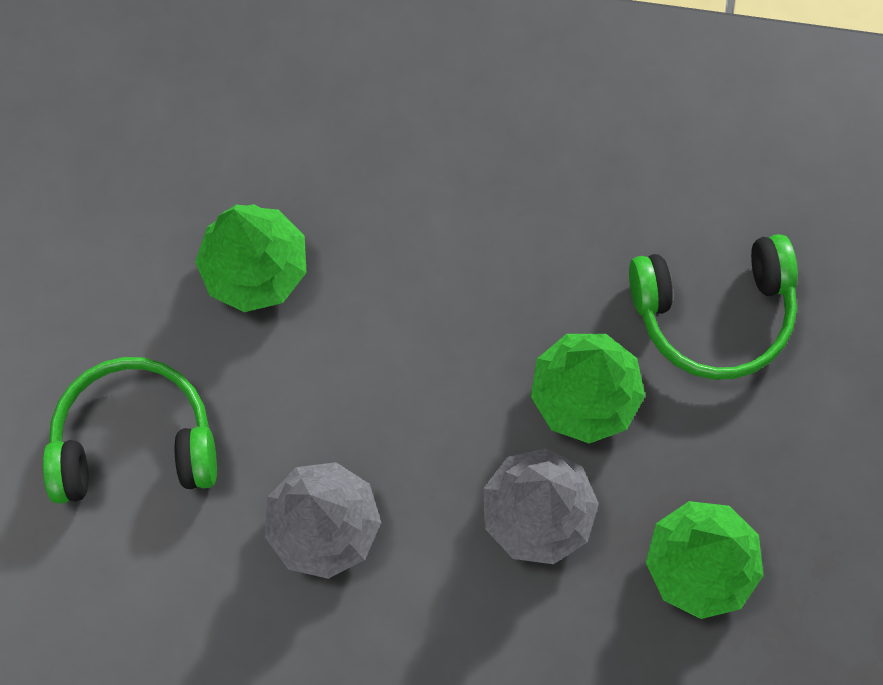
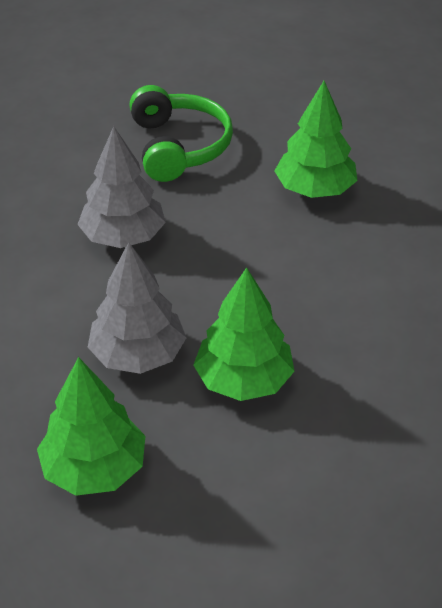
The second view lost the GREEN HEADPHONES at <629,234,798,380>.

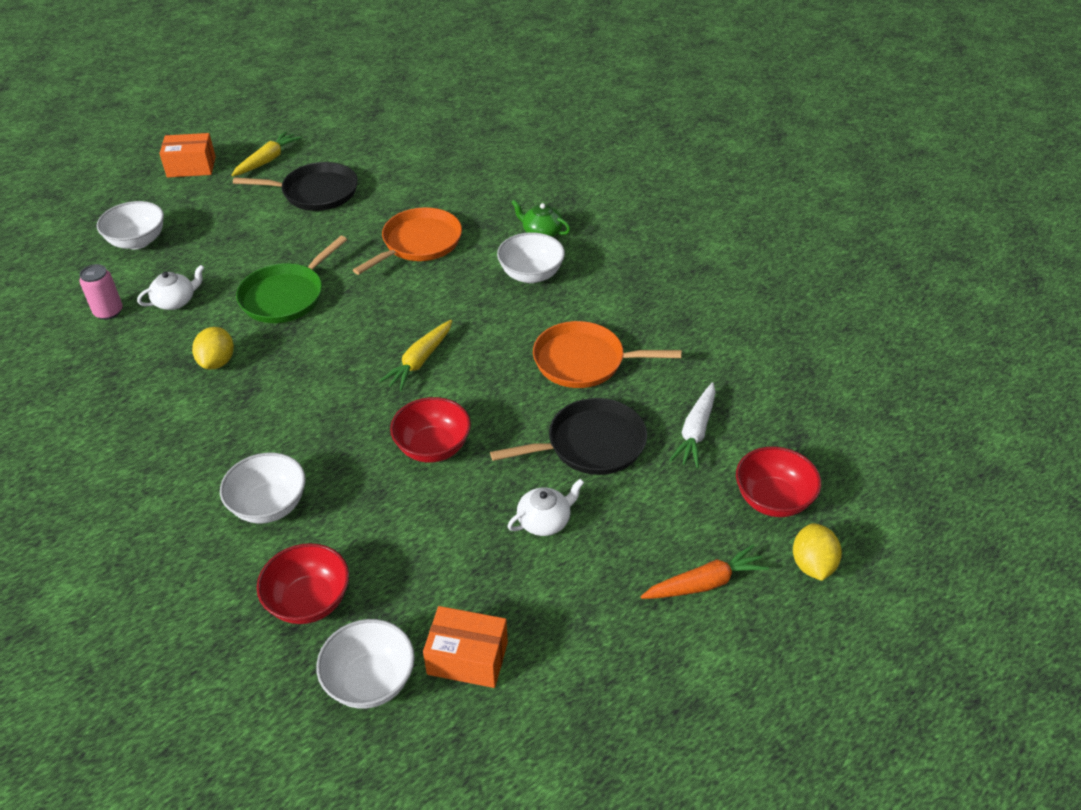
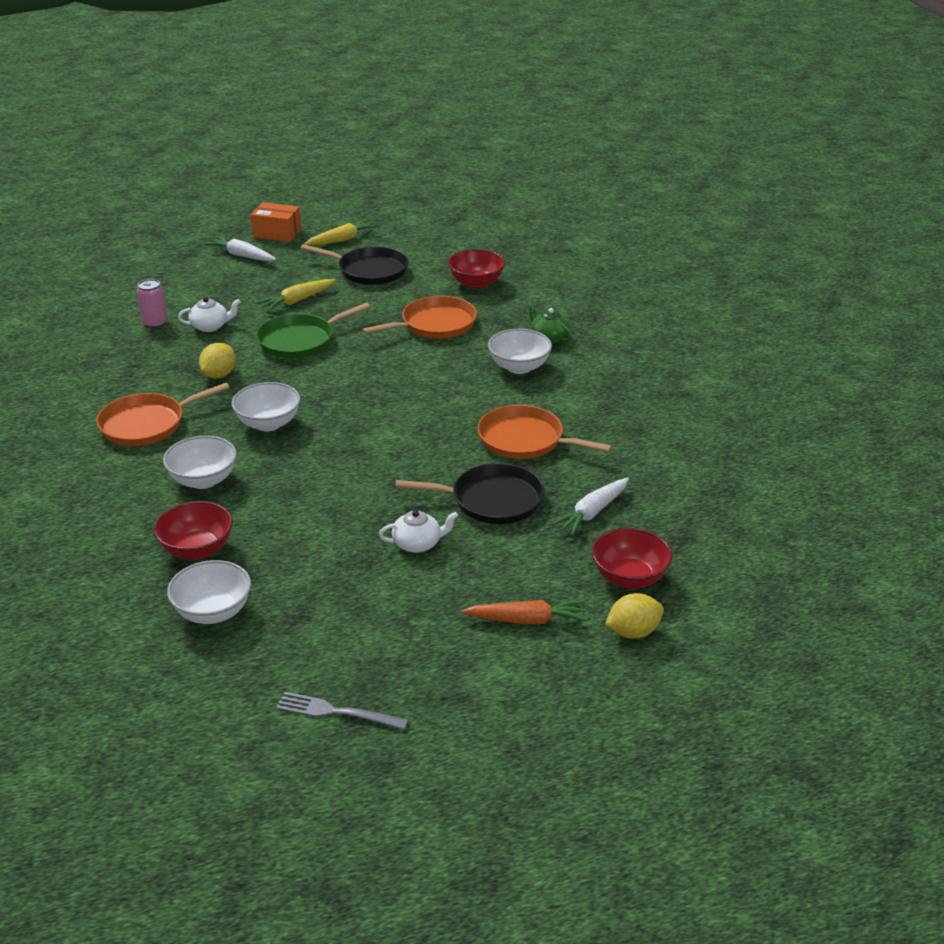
The WHITE BOWL ended up elsewhere, having gone from <97,201,164,249> to <231,382,300,431>.
The YELLOW CARROT ended up elsewhere, having gone from <379,320,452,391> to <256,279,336,311>.
The RED BOWL ended up elsewhere, having gone from <390,397,471,463> to <448,249,505,289>.
The second view lost the ORANGE BOX at <423,606,508,688>.
The YELLOW LEMON at <793,523,842,581> ended up facing another way, 45 degrees clockwise from before.
The second view gained the ORANGE PAN at <96,383,230,446>.
The second view gained the WHITE CARROT at <204,236,276,261>.
The second view gained the GREY FORK at <276,692,408,730>.

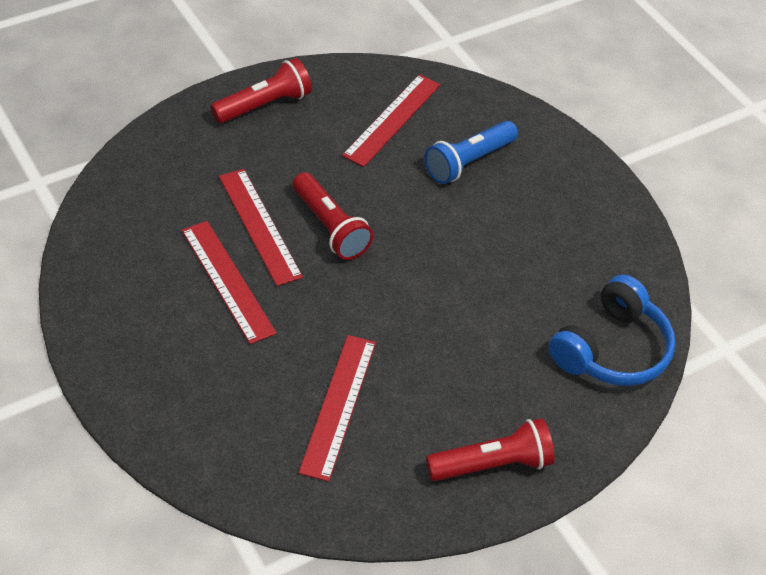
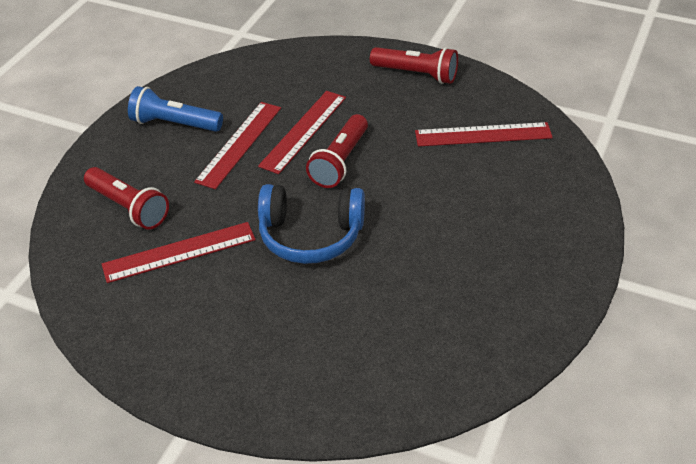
The BLUE FLASHLIGHT ended up elsewhere, having gone from <424,121,518,184> to <128,86,223,132>.
The RED FLASHLIGHT ended up elsewhere, having gone from <426,418,554,481> to <84,167,169,230>.
The BLUE HEADPHONES ended up elsewhere, having gone from <549,275,676,386> to <258,184,365,264>.

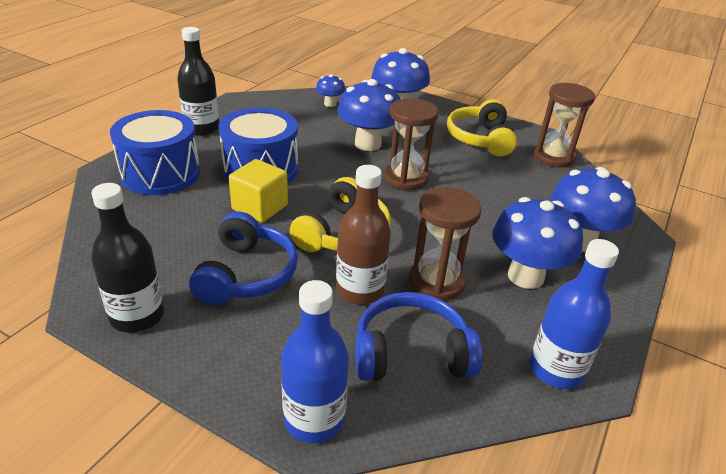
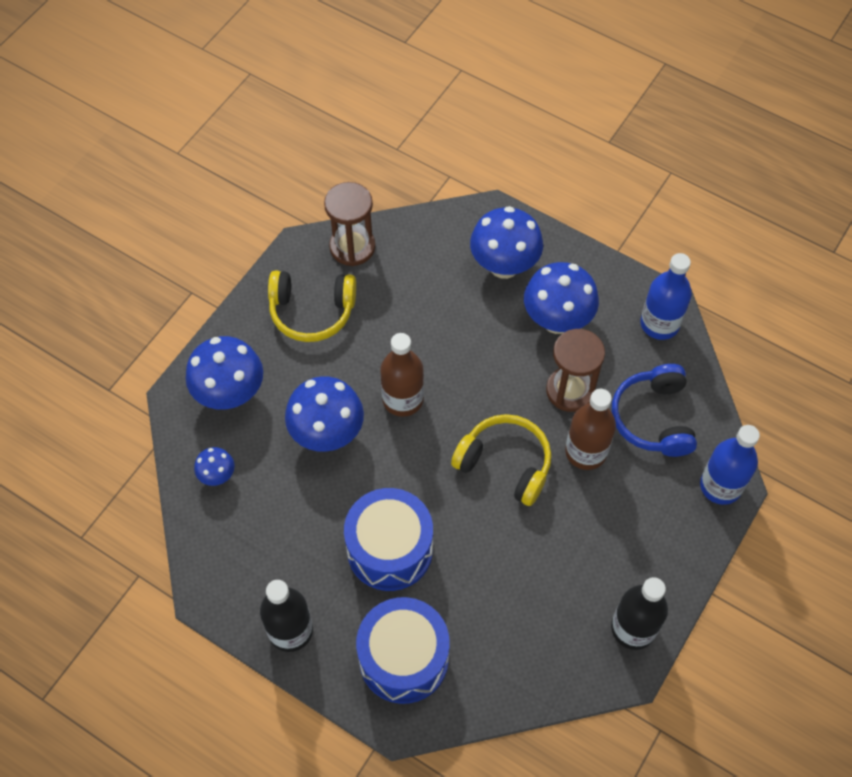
The second view lost the BLUE HEADPHONES at <189,212,298,305>.
The second view lost the YELLOW CUBE at <229,159,288,223>.
Where the BROWN HOURGLASS stood at <384,98,438,190>, the BROWN BOTTLE came to stand at <380,333,424,417>.

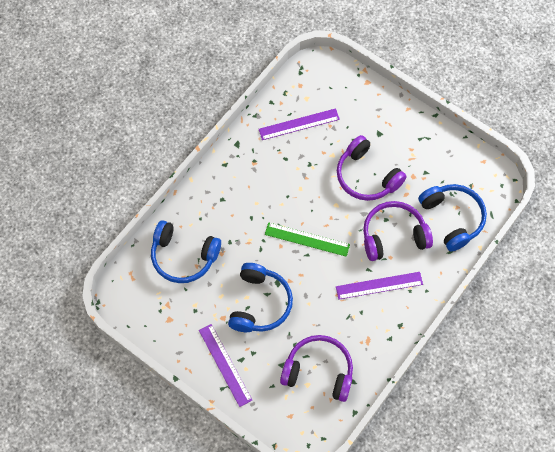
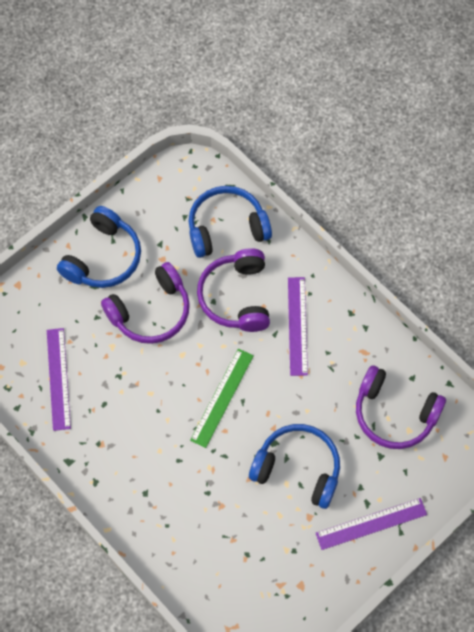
The BLUE HEADPHONES ended up elsewhere, having gone from <151,220,221,283> to <57,206,141,288>.
The PURPLE HEADPHONES at <280,335,353,402> ended up facing another way, 90 degrees counterclockwise from before.

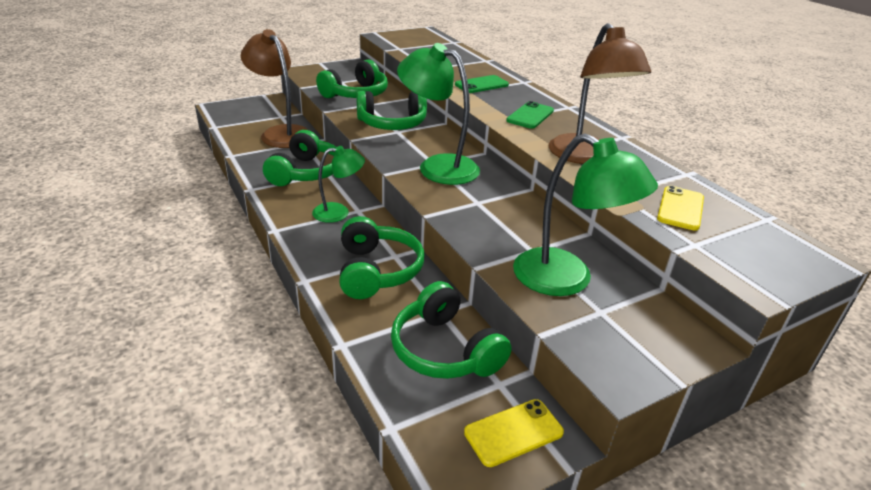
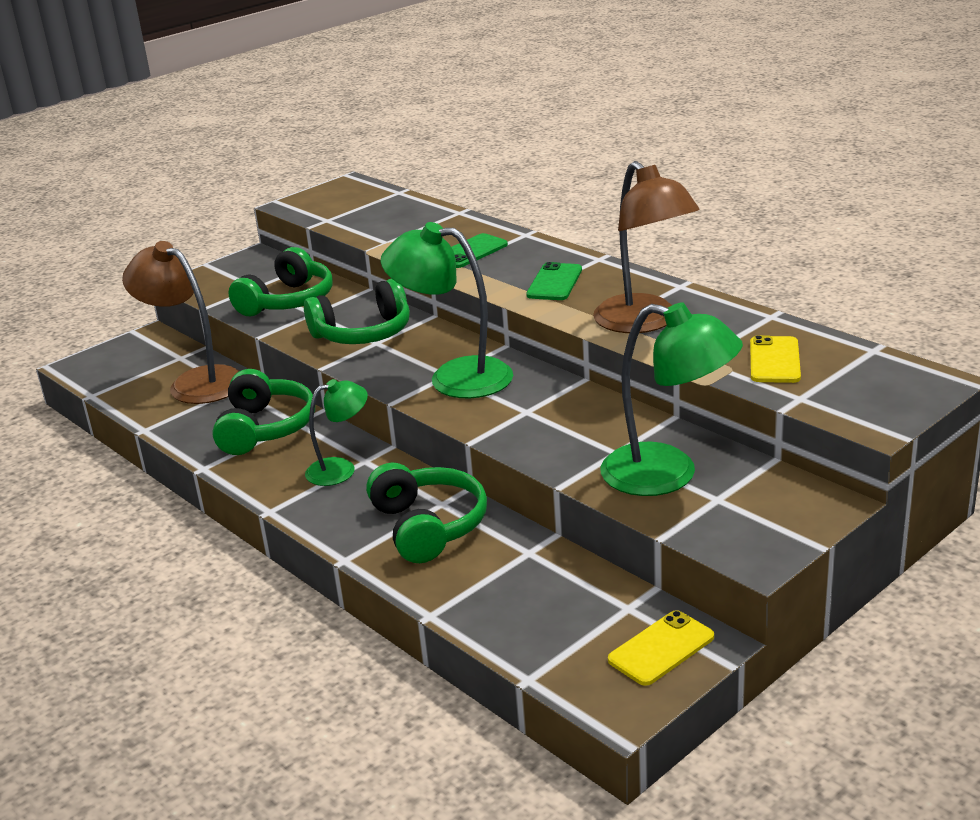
The second view lost the GREEN HEADPHONES at <391,281,512,379>.

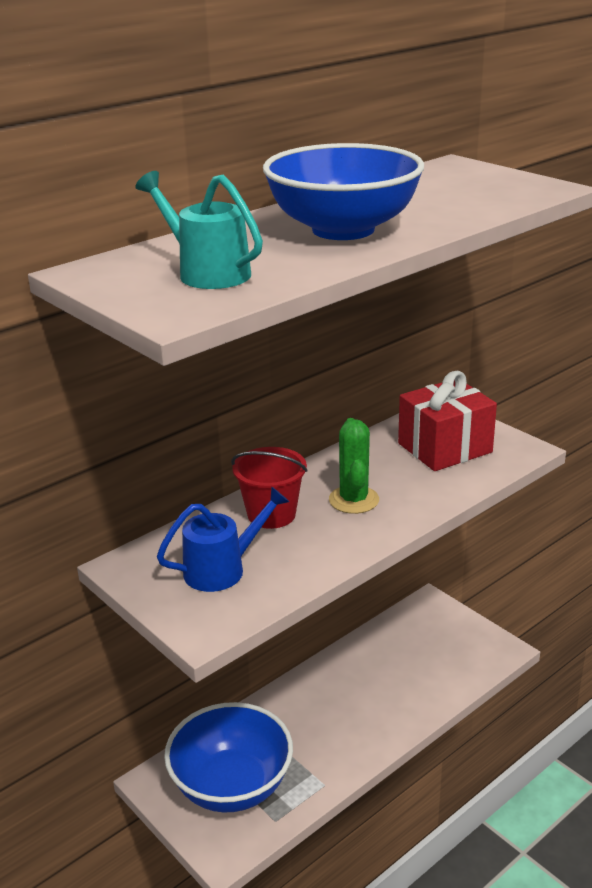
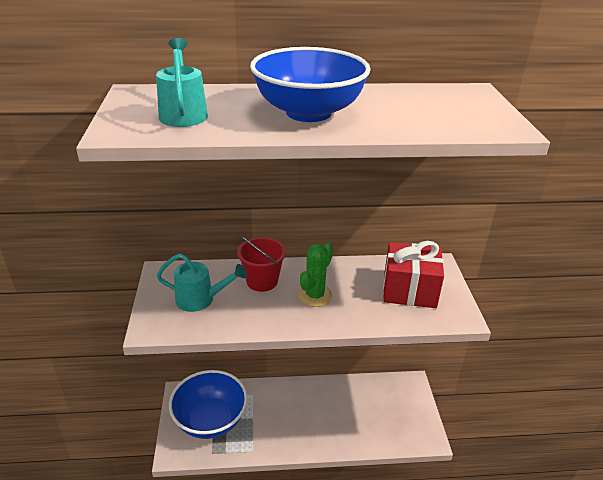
What was the BLUE WATERING CAN at <157,486,289,592> turned into the TURQUOISE WATERING CAN at <157,254,247,312>.

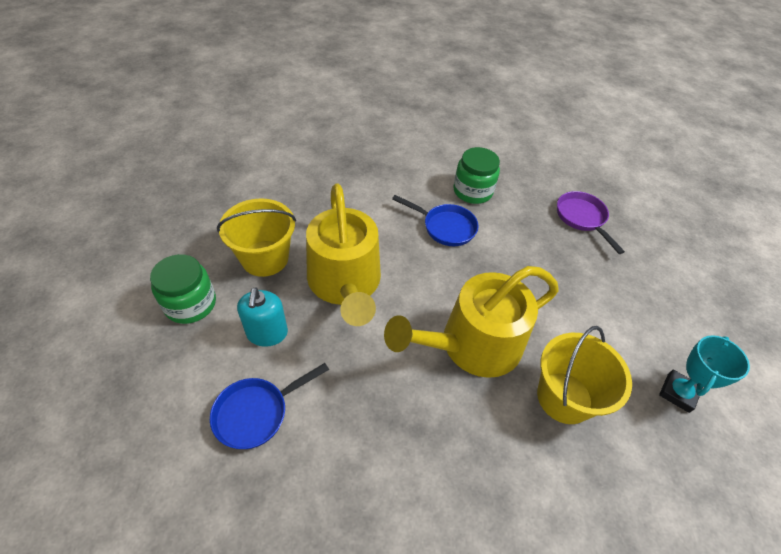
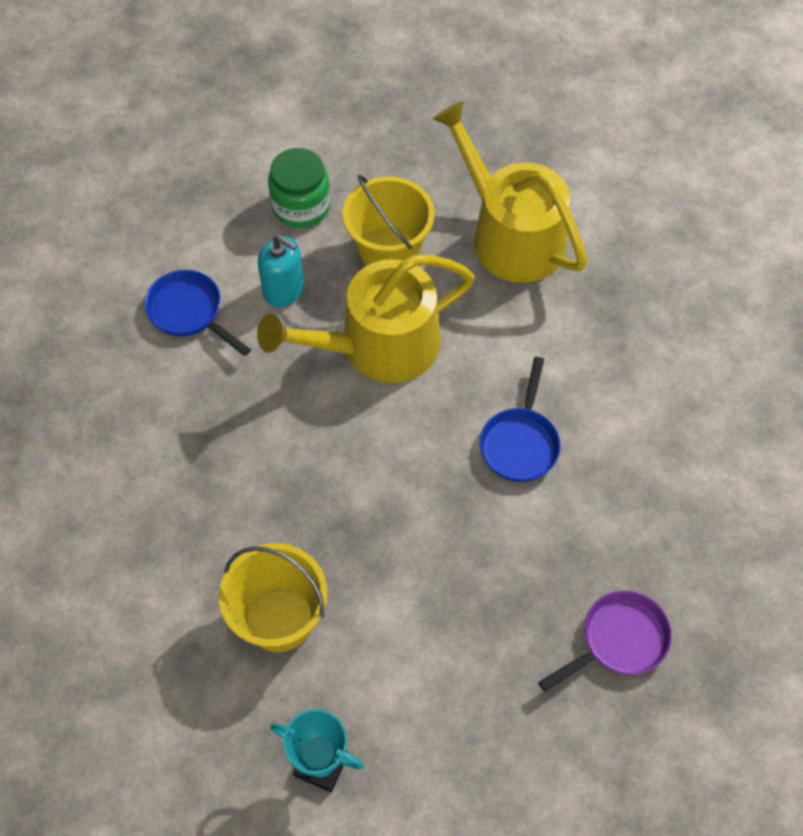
The TURQUOISE SOAP DISPENSER at <237,287,288,347> ended up facing another way, 135 degrees counterclockwise from before.
The YELLOW WATERING CAN ended up elsewhere, having gone from <384,266,559,378> to <432,101,587,283>.
The second view lost the GREEN JAR at <453,147,500,204>.

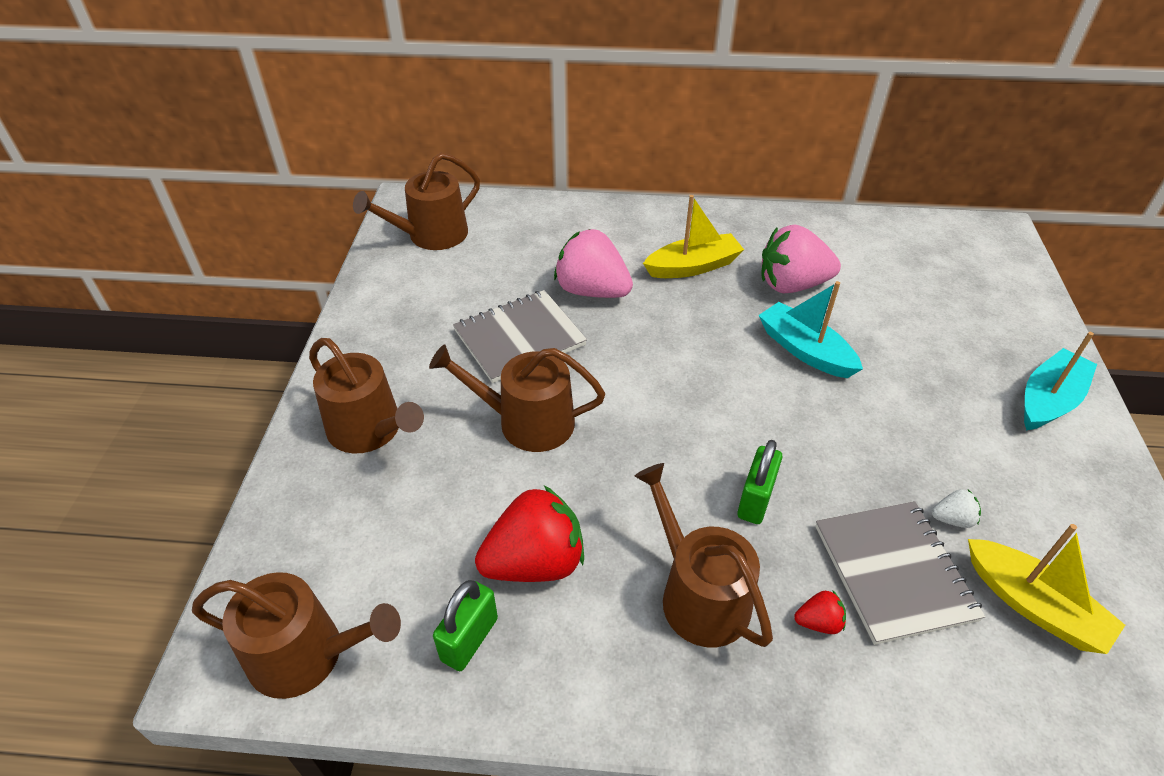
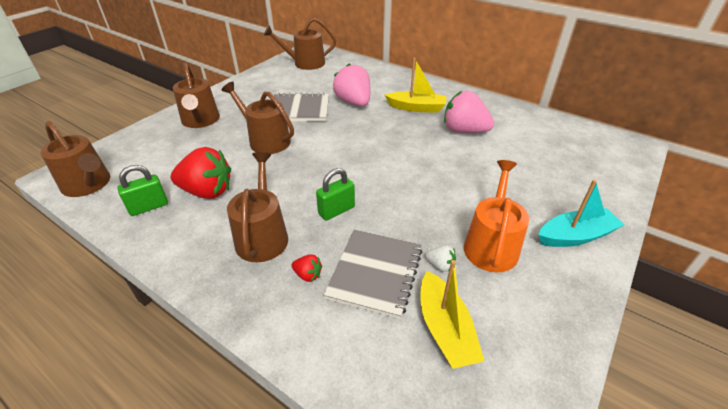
The second view lost the TURQUOISE BOAT at <758,281,863,378>.
The second view gained the ORANGE WATERING CAN at <464,160,529,272>.

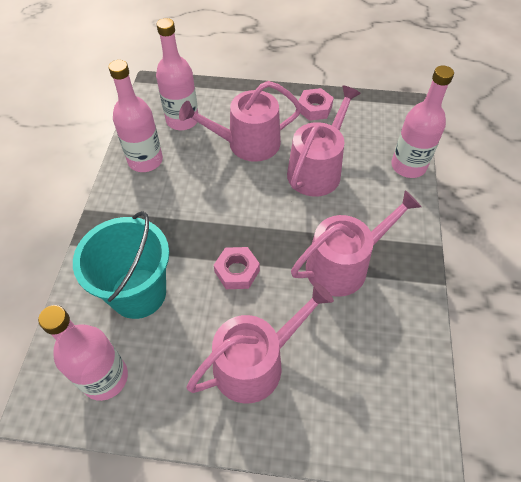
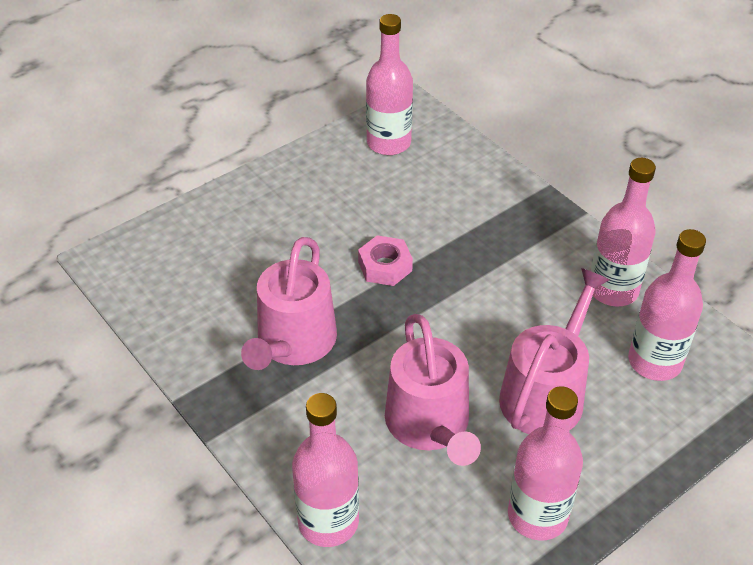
The second view lost the TURQUOISE BUCKET at <73,211,169,319>.
The second view lost the PINK WATERING CAN at <187,282,334,403>.
Where the PINK NUT stood at <298,88,334,121>, the PINK BOTTLE came to stand at <508,386,583,541>.

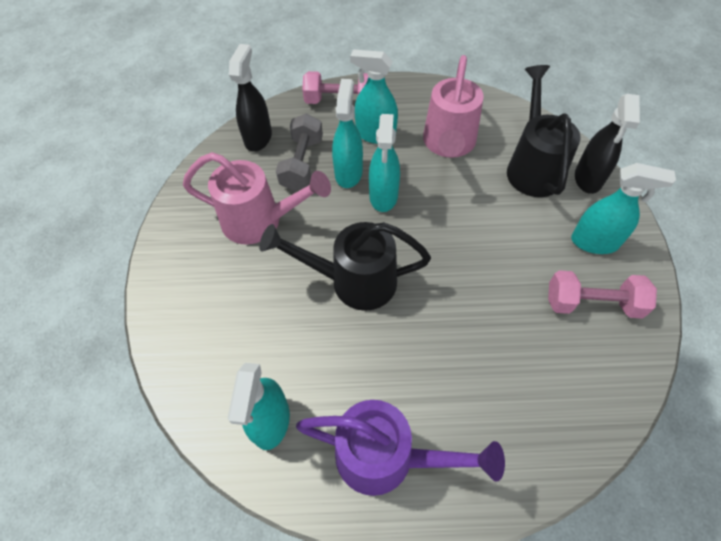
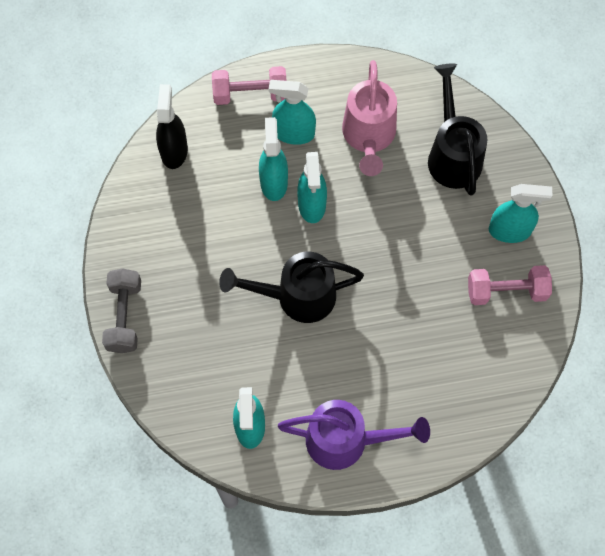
The second view lost the PINK WATERING CAN at <183,152,331,245>.
The GREY DUMBBELL ended up elsewhere, having gone from <276,113,323,191> to <102,268,141,353>.
The second view lost the BLACK SPRAY BOTTLE at <575,94,640,194>.

